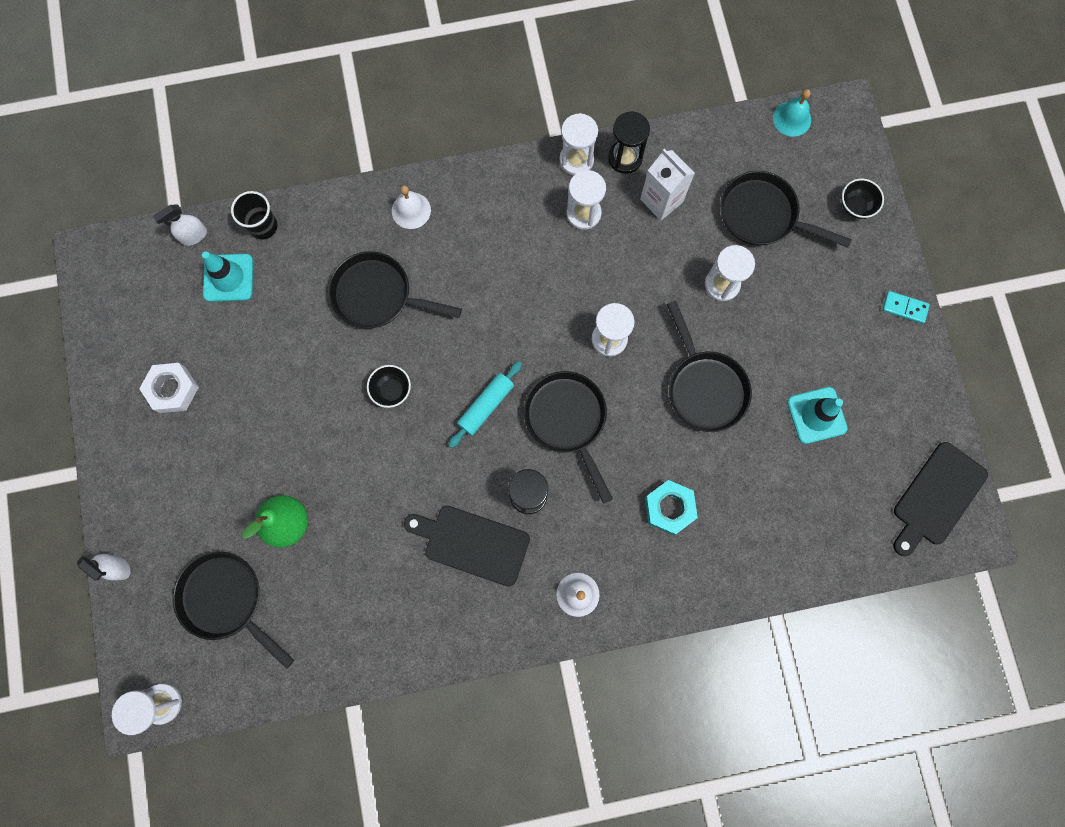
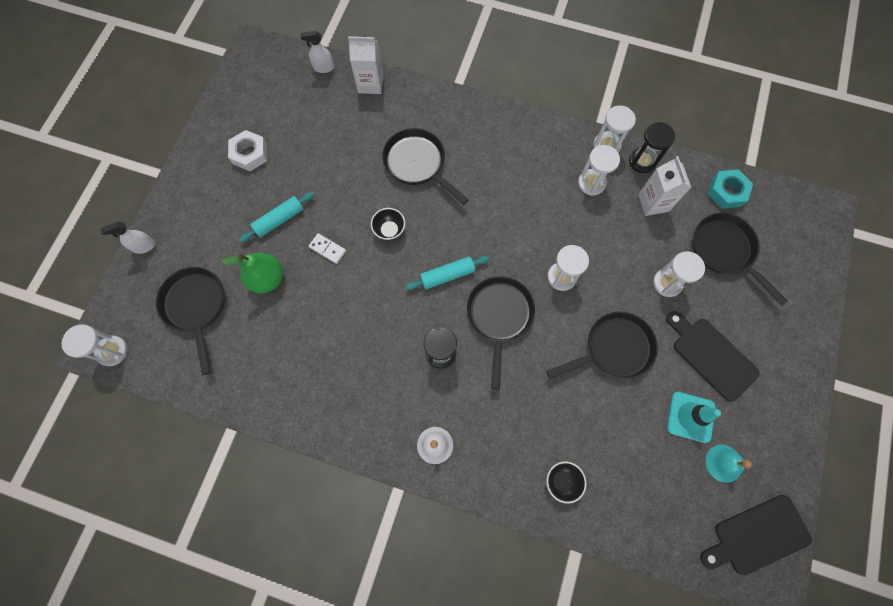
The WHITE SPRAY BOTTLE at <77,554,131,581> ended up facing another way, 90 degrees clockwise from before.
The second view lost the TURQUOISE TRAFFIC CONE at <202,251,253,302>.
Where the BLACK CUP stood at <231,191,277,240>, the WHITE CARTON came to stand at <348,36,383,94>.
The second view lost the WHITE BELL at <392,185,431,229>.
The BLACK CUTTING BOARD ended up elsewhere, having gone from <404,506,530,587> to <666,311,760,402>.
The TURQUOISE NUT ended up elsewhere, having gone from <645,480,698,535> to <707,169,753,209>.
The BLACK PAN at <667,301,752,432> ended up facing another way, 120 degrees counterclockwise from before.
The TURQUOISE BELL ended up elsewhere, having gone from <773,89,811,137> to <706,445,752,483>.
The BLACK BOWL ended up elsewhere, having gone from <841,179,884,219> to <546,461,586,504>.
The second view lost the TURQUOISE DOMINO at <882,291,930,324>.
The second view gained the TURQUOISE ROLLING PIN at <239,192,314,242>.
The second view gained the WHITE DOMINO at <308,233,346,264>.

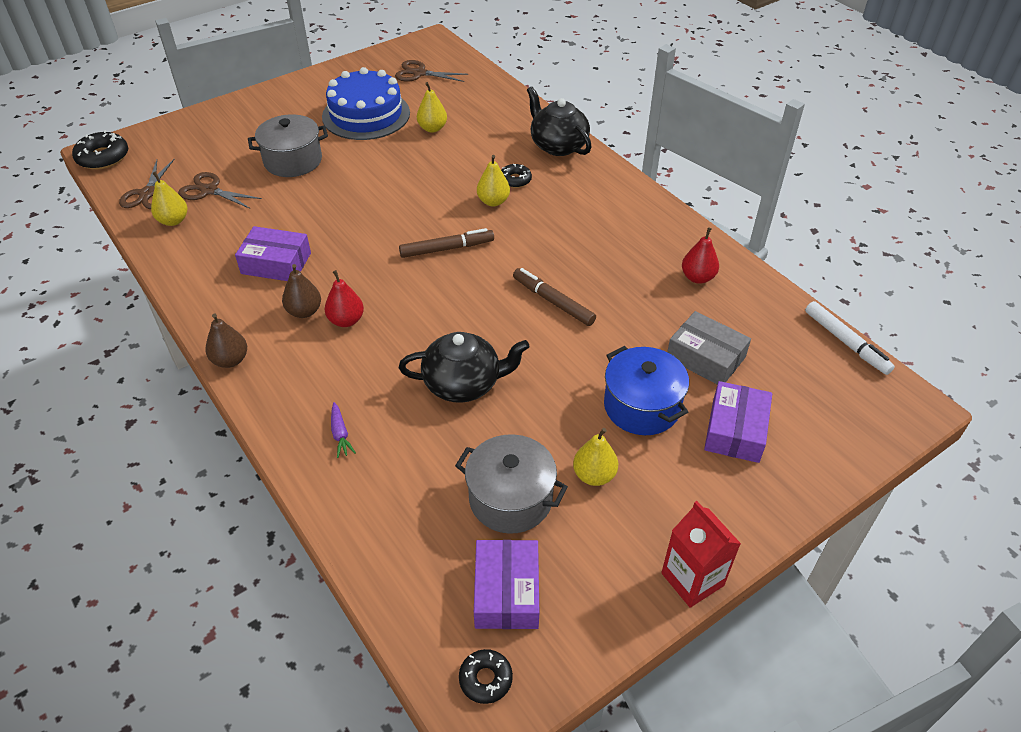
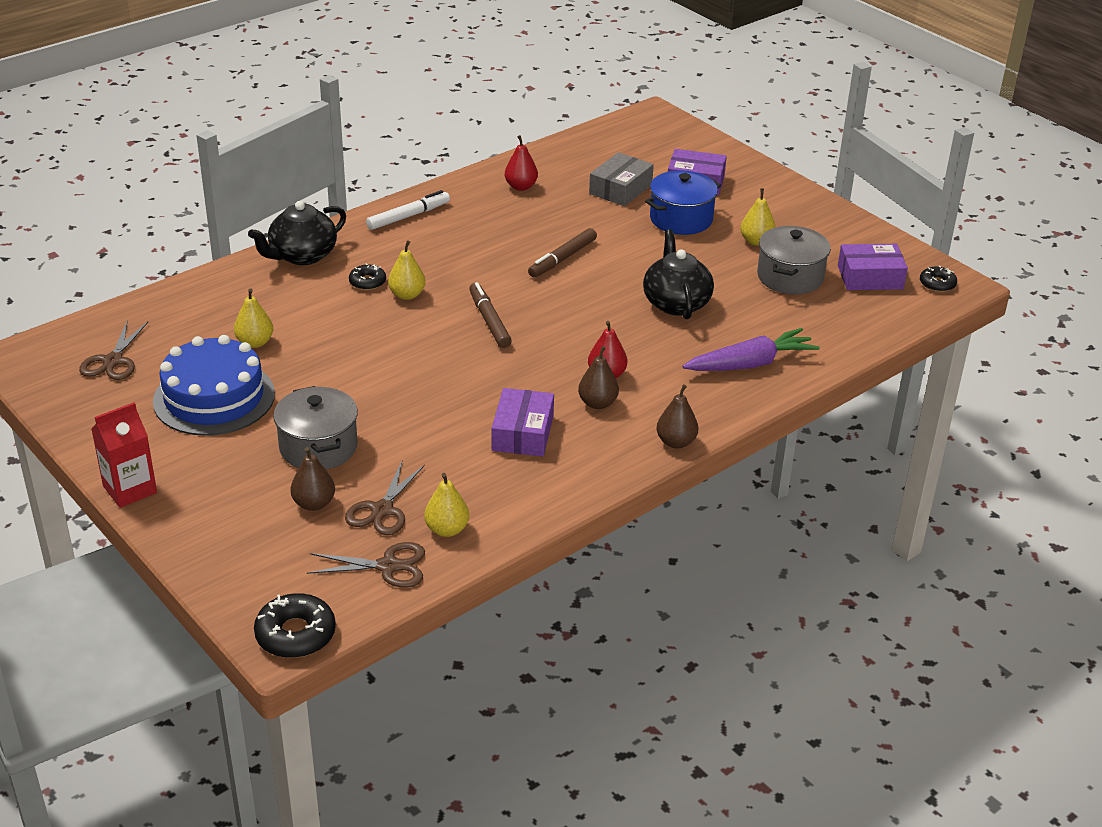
The size of the PURPLE CARROT at <331,402,356,458> changed by a factor of 2.23.
The RED CARTON ended up elsewhere, having gone from <661,501,741,608> to <91,402,157,508>.
The WHITE MARKER ended up elsewhere, having gone from <805,301,895,375> to <366,190,450,230>.
The second view gained the BROWN PEAR at <290,447,335,511>.

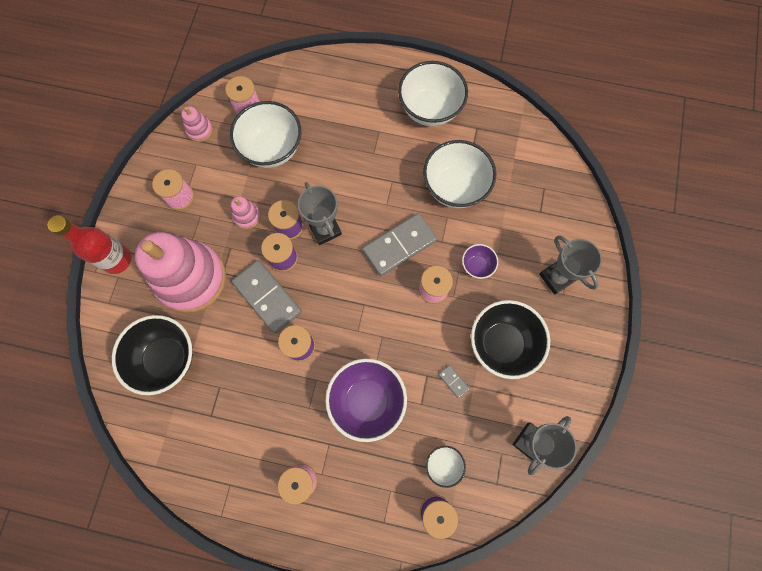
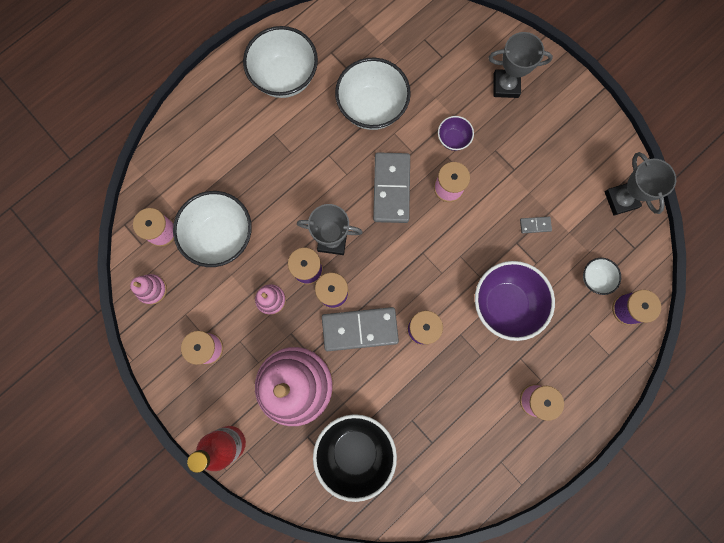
The second view lost the BLACK BOWL at <471,300,550,379>.

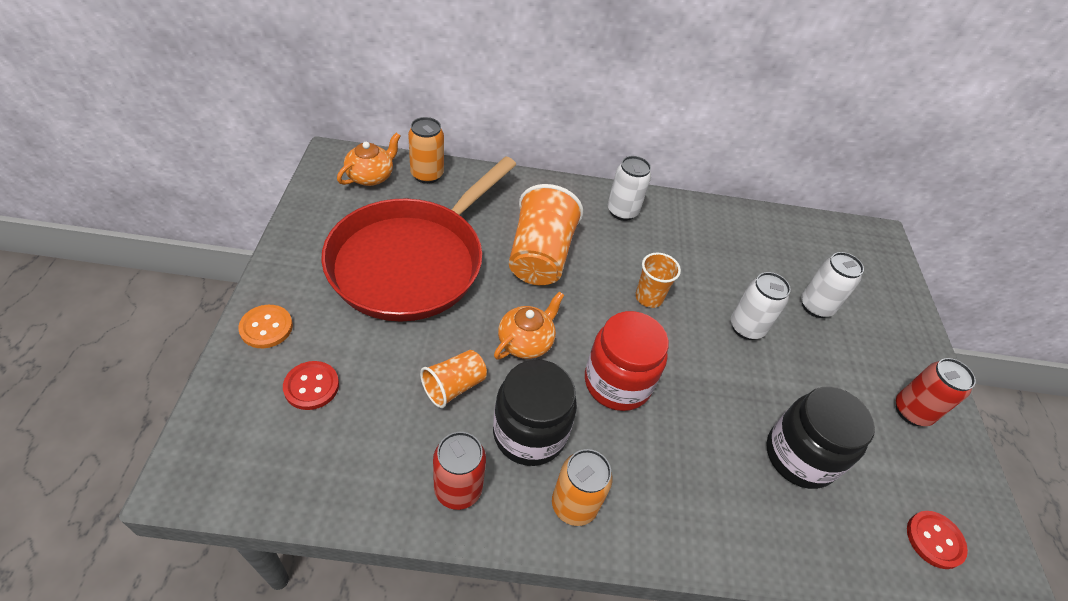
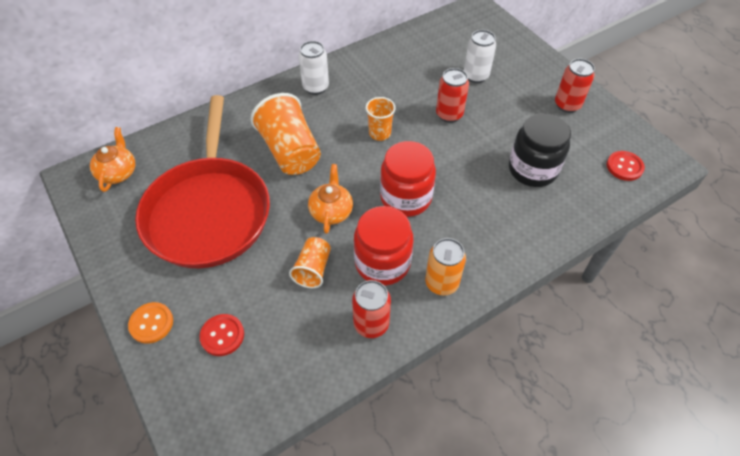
The second view lost the ORANGE CAN at <408,117,444,184>.
What was the BLACK JAR at <493,360,577,466> turned into the RED JAR at <354,206,414,286>.
What was the WHITE CAN at <731,272,791,340> turned into the RED CAN at <436,68,469,123>.

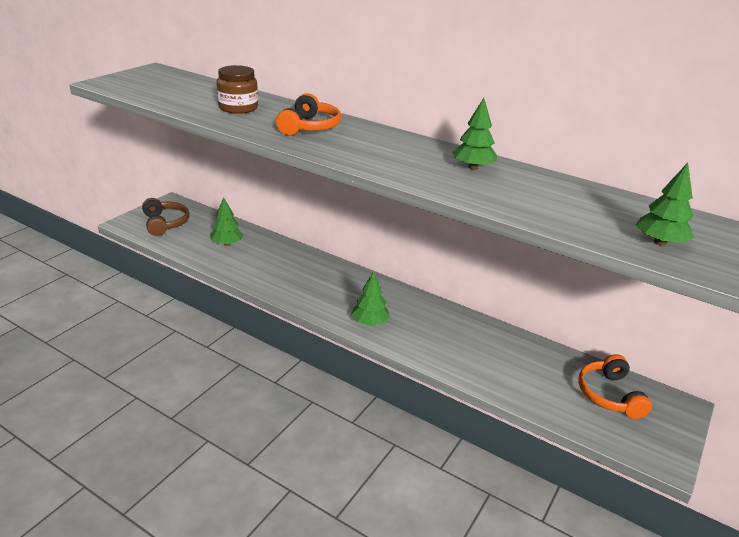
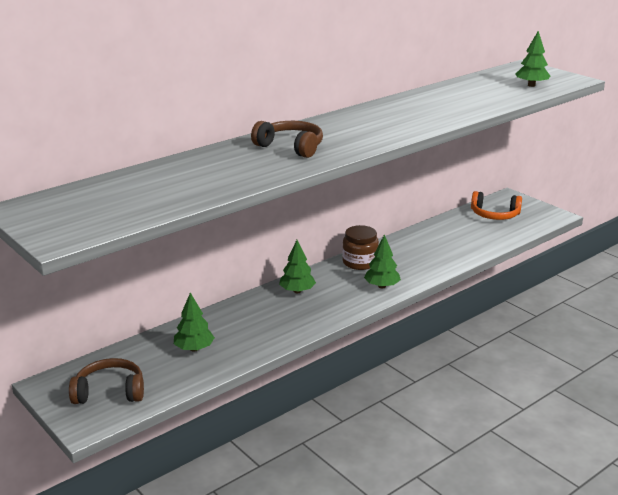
The BROWN JAR ended up elsewhere, having gone from <217,65,258,114> to <342,225,379,270>.
What was the ORANGE HEADPHONES at <276,93,341,135> turned into the BROWN HEADPHONES at <251,121,323,158>.
The GREEN TREE ended up elsewhere, having gone from <453,98,498,170> to <279,240,316,293>.

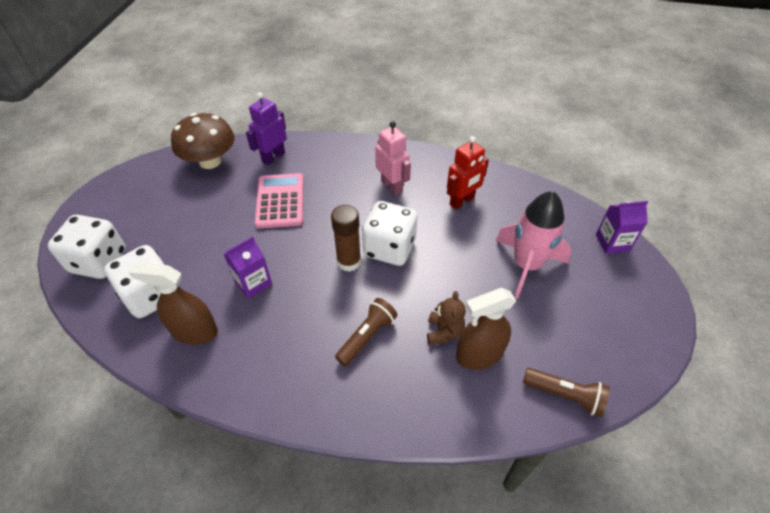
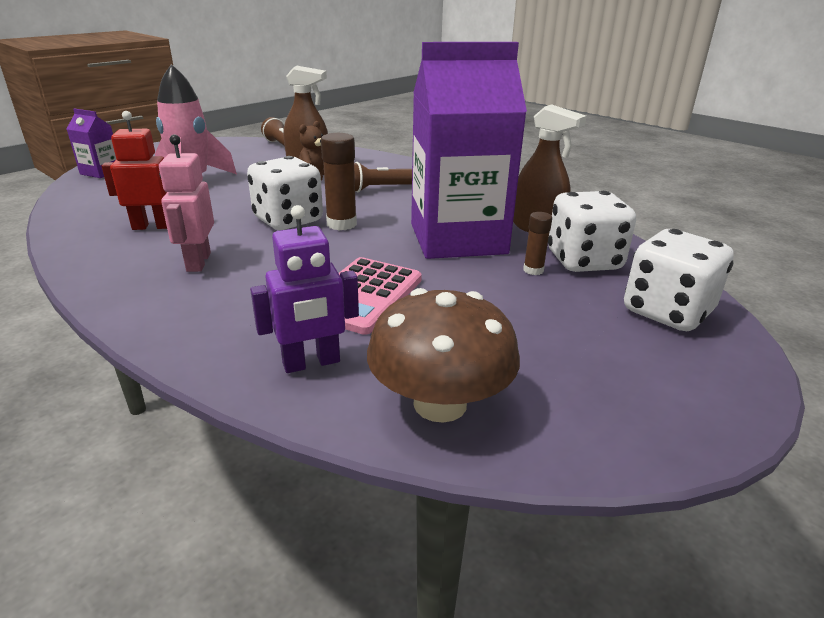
The size of the PURPLE CARTON at <224,236,272,299> changed by a factor of 2.36.
The second view gained the BROWN GLUE STICK at <523,212,552,275>.

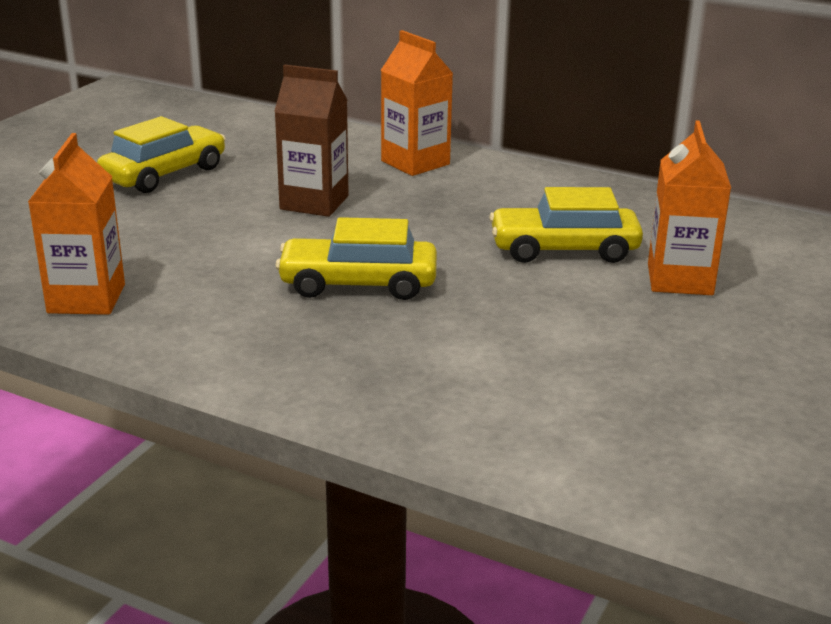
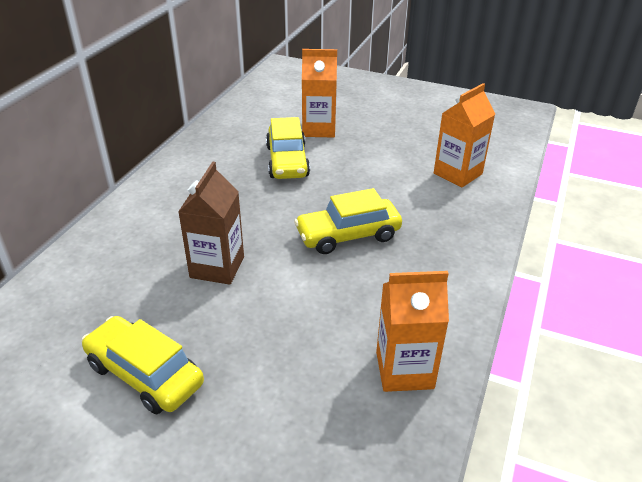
The YELLOW CAR at <275,217,437,300> ended up facing another way, 75 degrees clockwise from before.
The ORANGE CARTON ended up elsewhere, having gone from <381,30,453,176> to <434,83,495,187>.

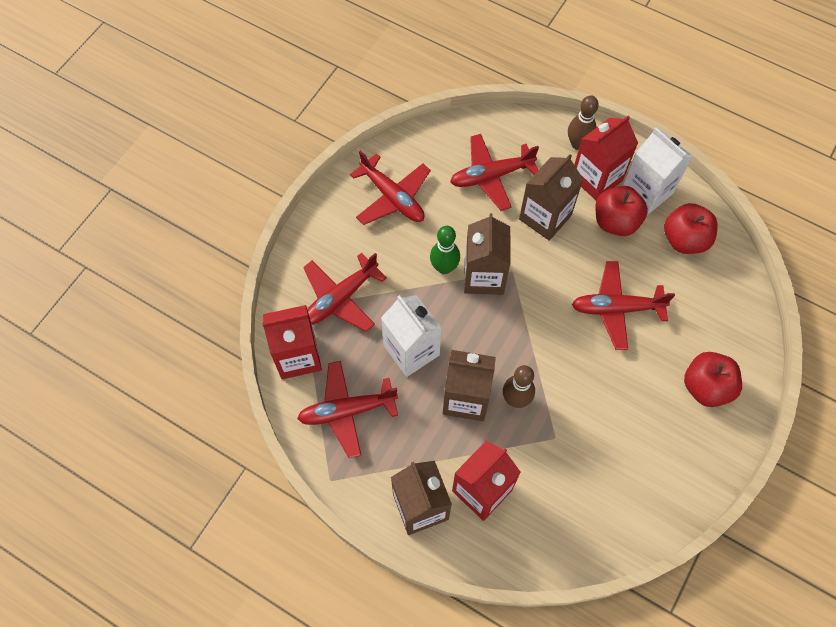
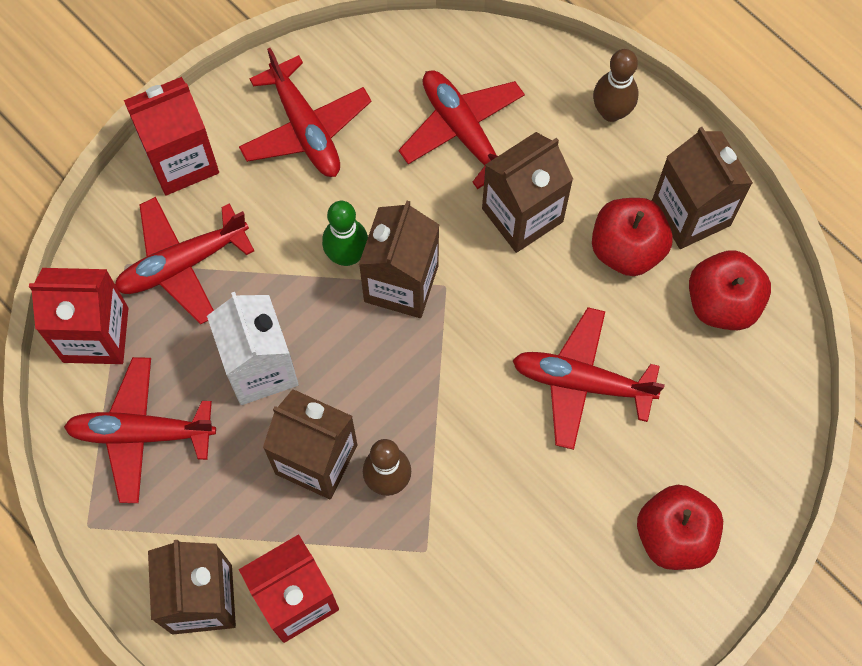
The RED PLANE at <450,134,539,211> ended up facing another way, 60 degrees clockwise from before.
The RED CARTON ended up elsewhere, having gone from <574,115,638,201> to <124,77,219,195>.
What was the WHITE CARTON at <623,127,693,214> turned into the BROWN CARTON at <652,127,753,249>.

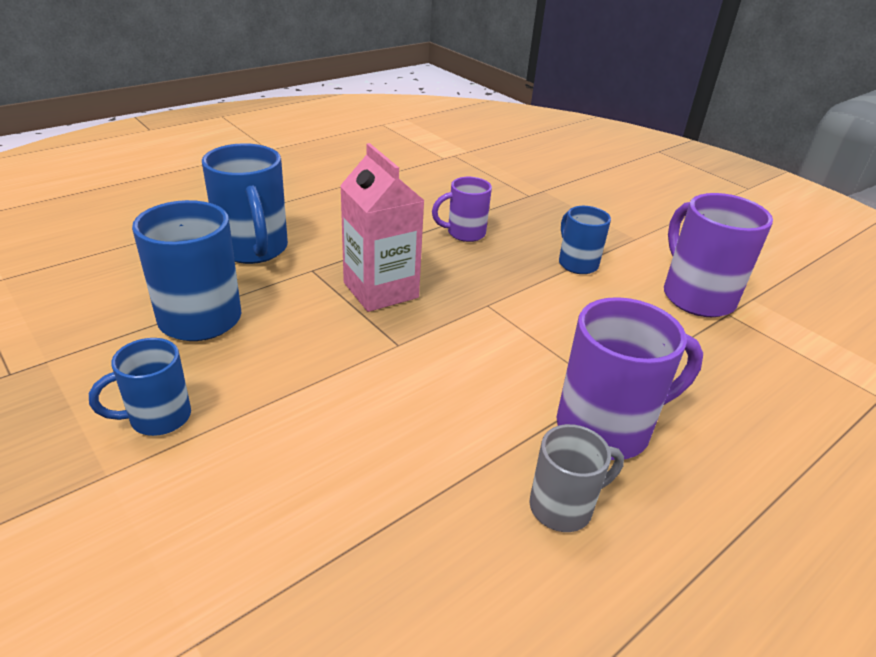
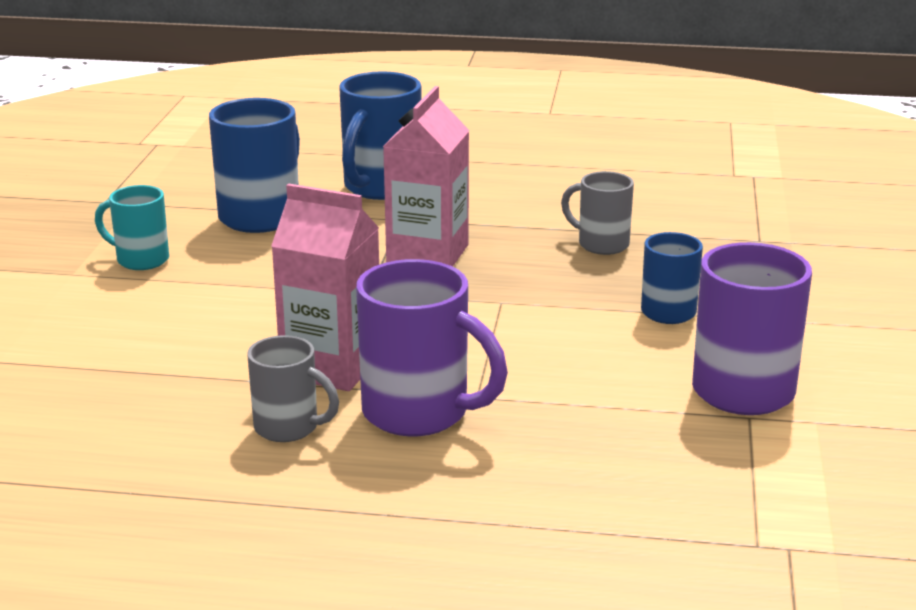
What was the BLUE MUG at <89,338,191,436> turned into the TURQUOISE MUG at <95,185,169,270>.
What was the PURPLE MUG at <432,177,492,242> turned into the GREY MUG at <561,171,634,255>.
The second view gained the PINK CARTON at <271,183,379,391>.

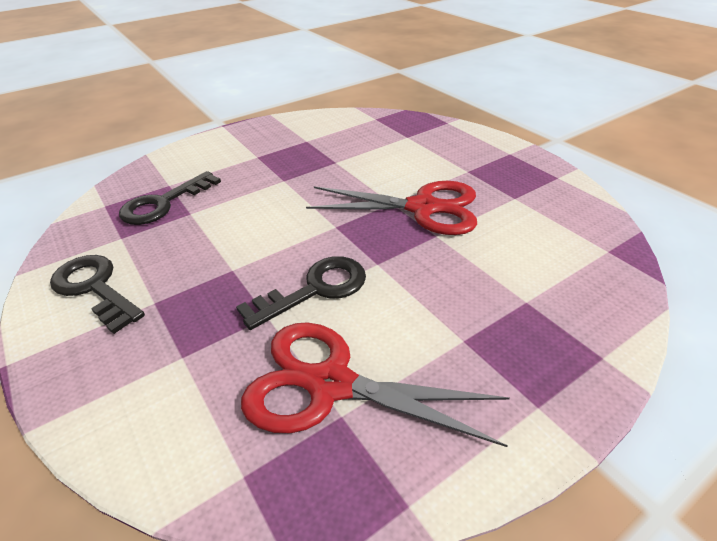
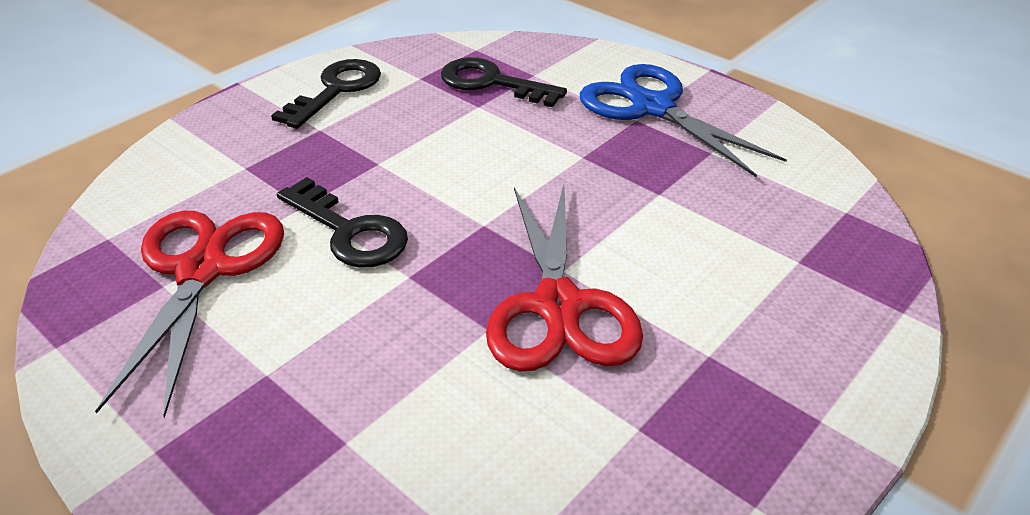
The second view gained the BLUE SCISSORS at <580,64,787,177>.

